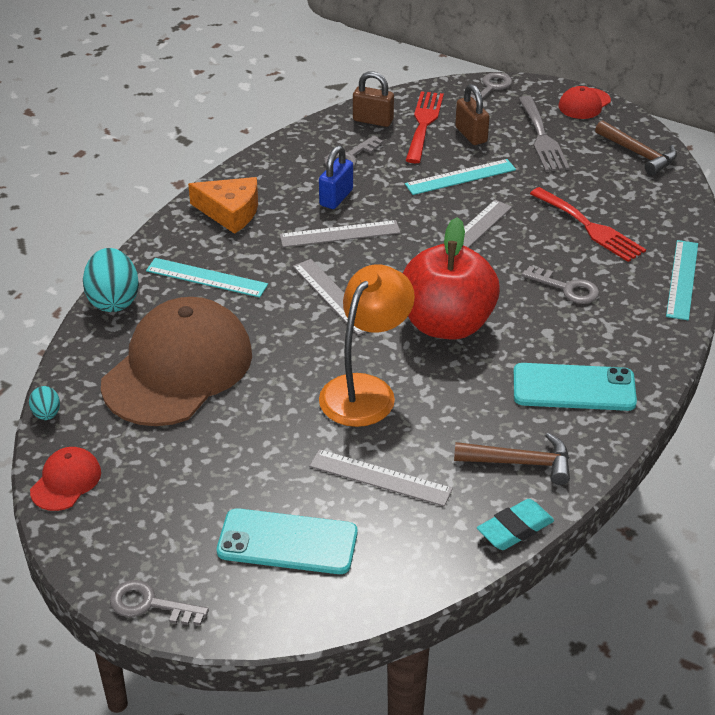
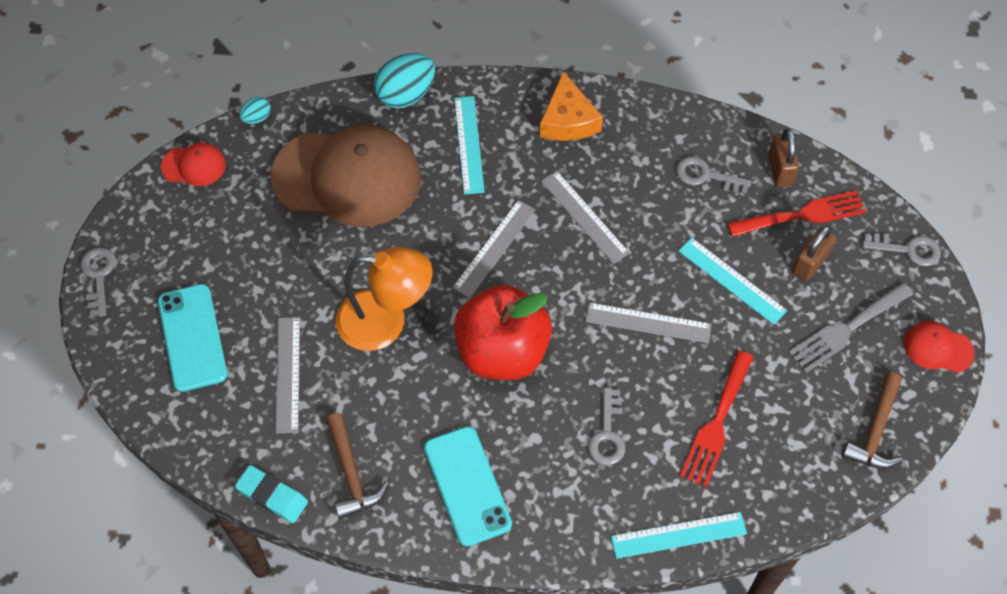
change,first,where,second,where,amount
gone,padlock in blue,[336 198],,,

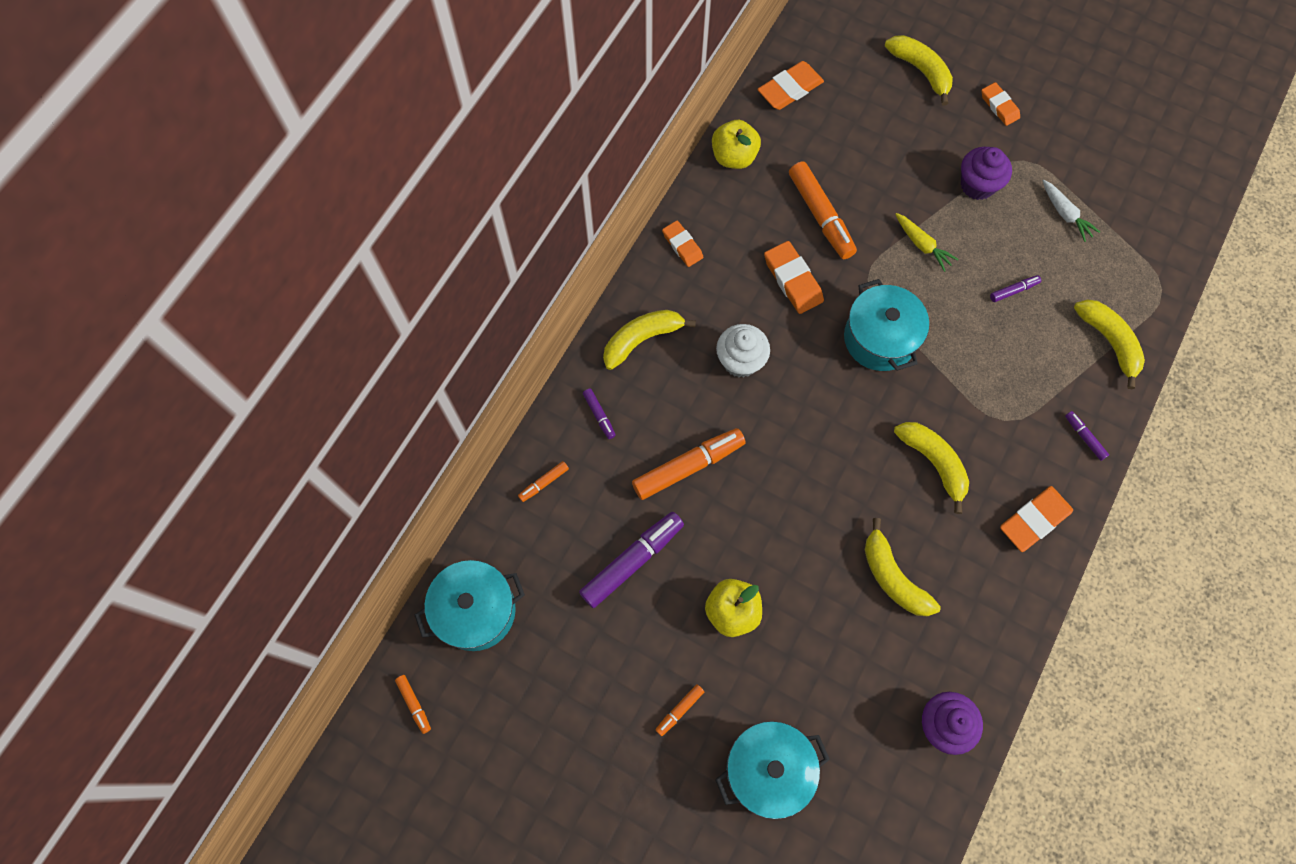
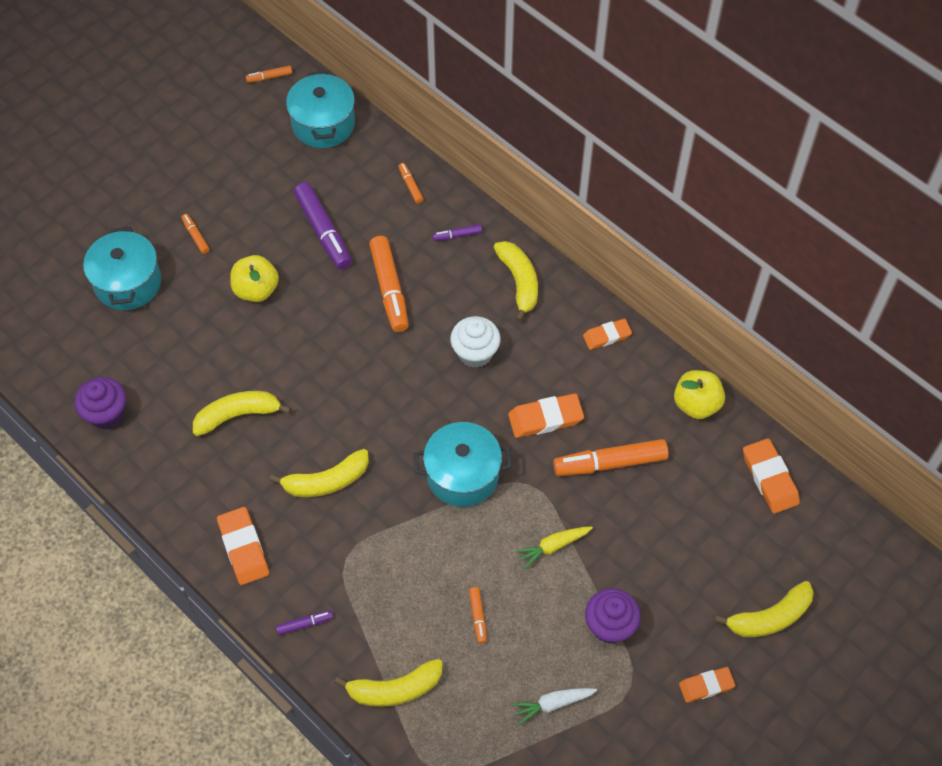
change,first,where,second,where,amount
repainted,marker in purple,[1013 290],marker in orange,[478 616],

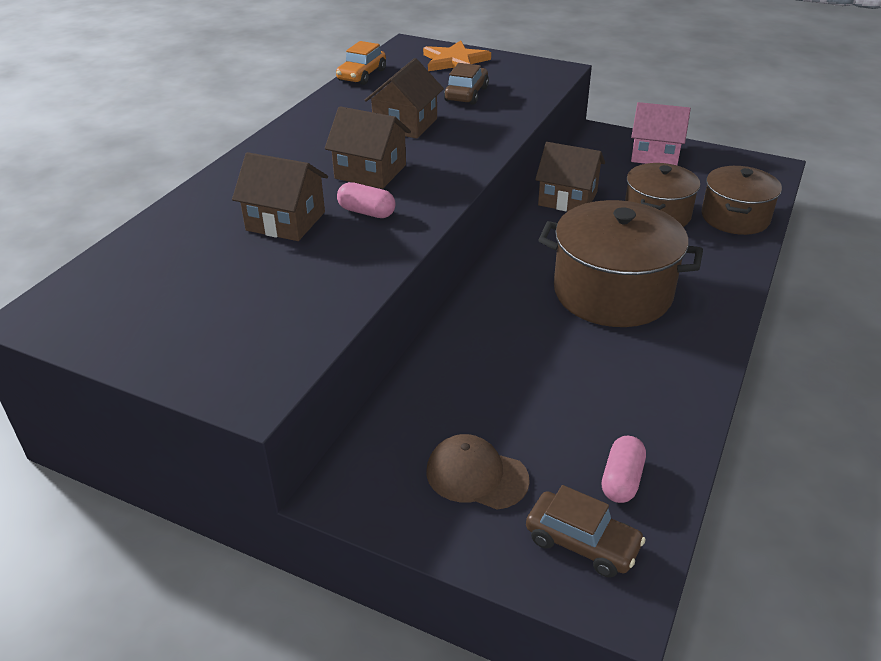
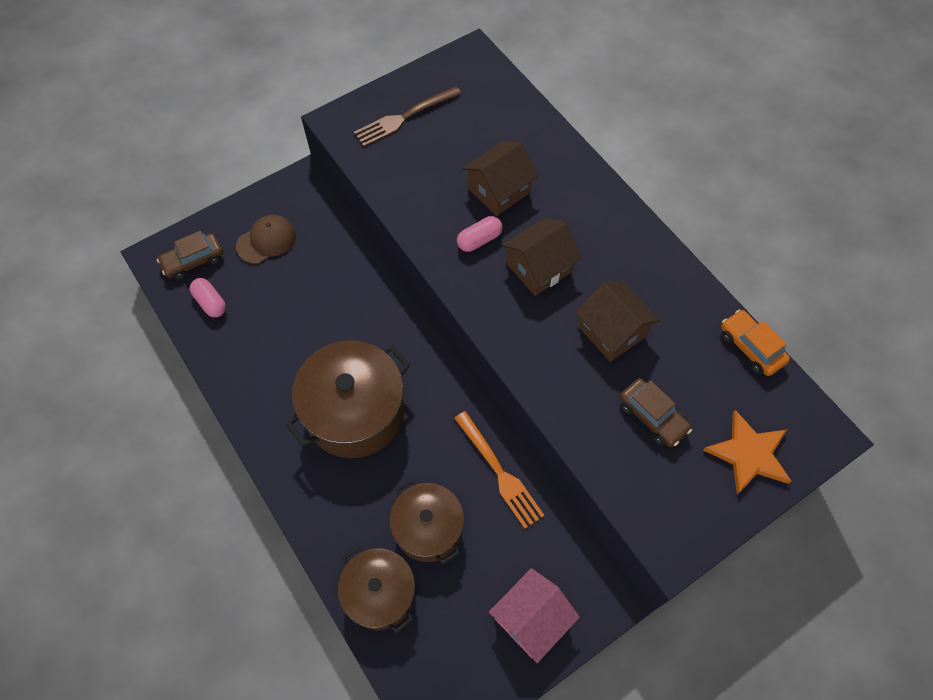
change,first,where,second,where,amount
new,,,fork in brown,[404 117],
swapped,house in brown,[567 198],fork in orange,[499 472],

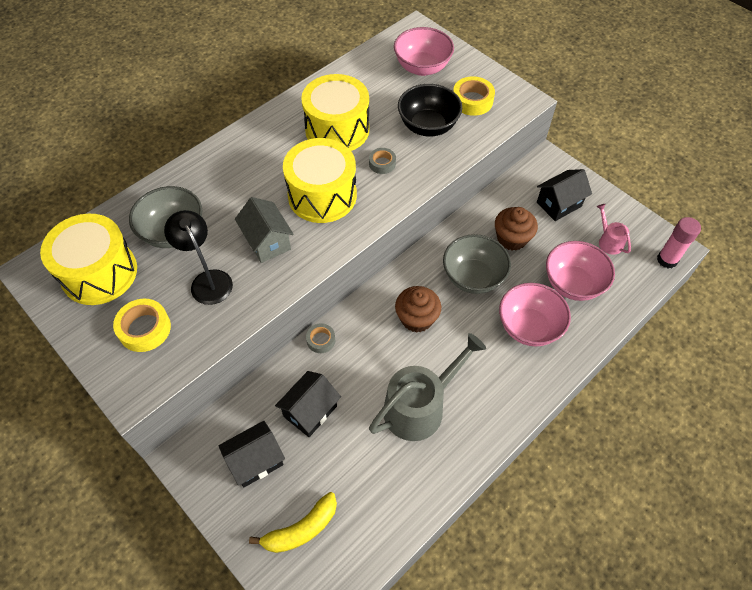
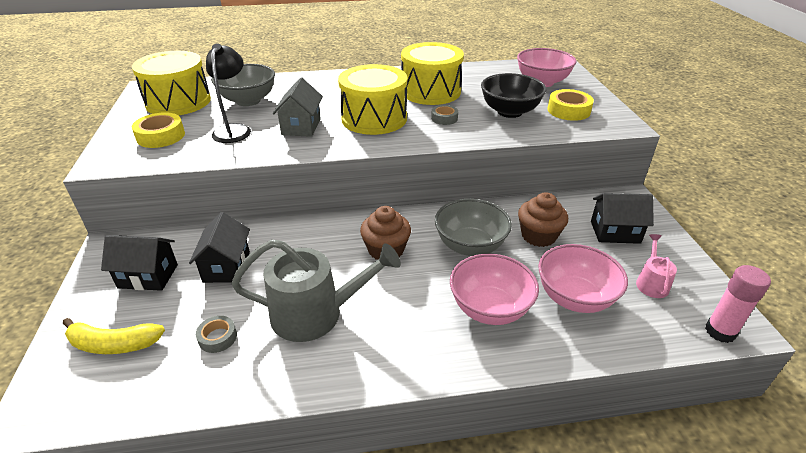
change,first,where,second,where,amount
rotated,house in black,[310 411],,[226 267],75 degrees counterclockwise
shifted,tape in grey,[321 340],,[218 337],

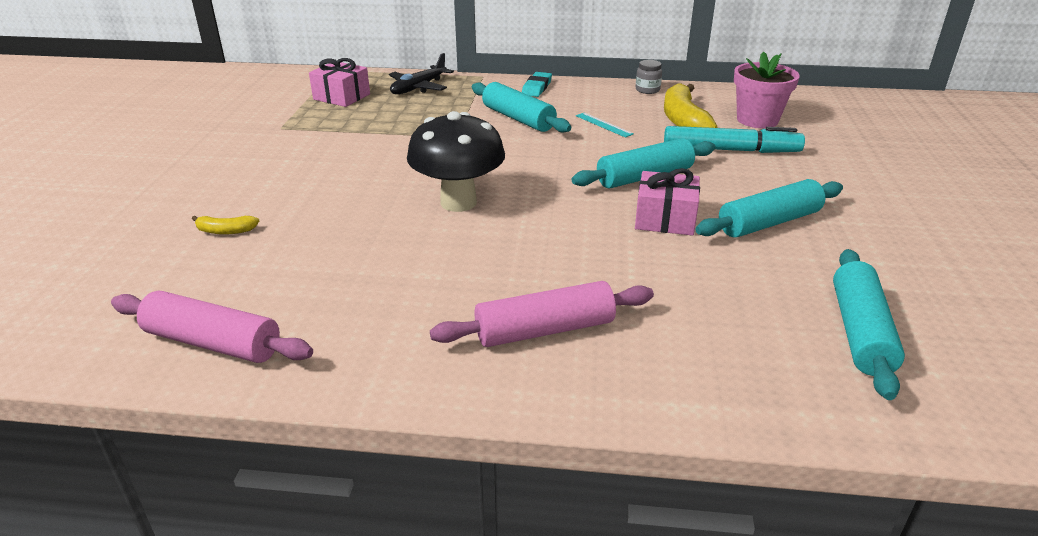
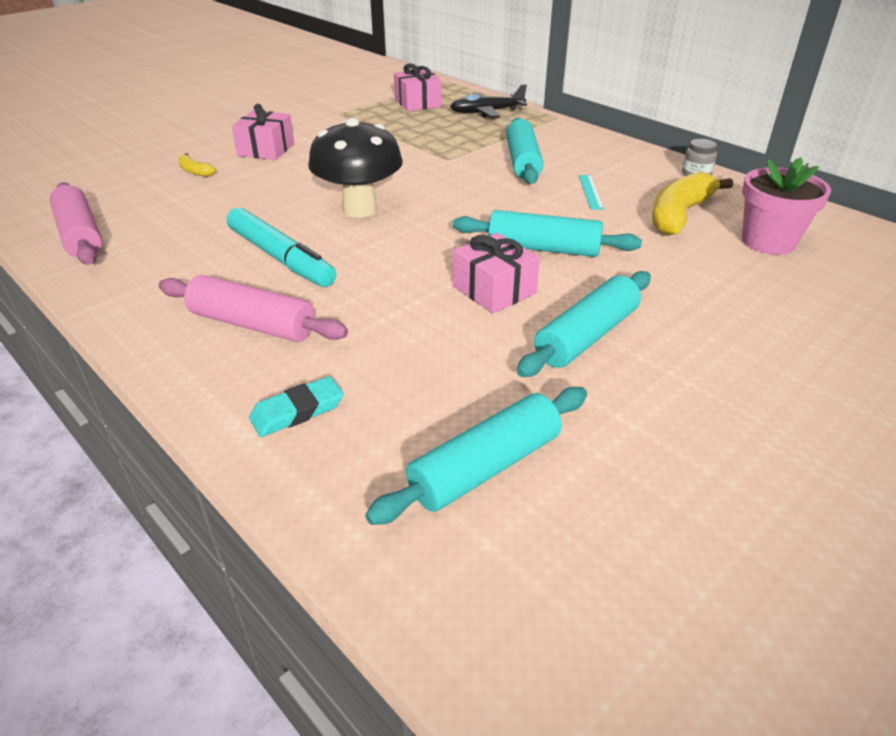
change,first,where,second,where,amount
shifted,marker in turquoise,[730 150],,[281 258],
new,,,gift in pink,[266 149],
shifted,eraser in turquoise,[536 88],,[297 411],
rotated,rolling pin in turquoise,[769 222],,[587 336],60 degrees counterclockwise

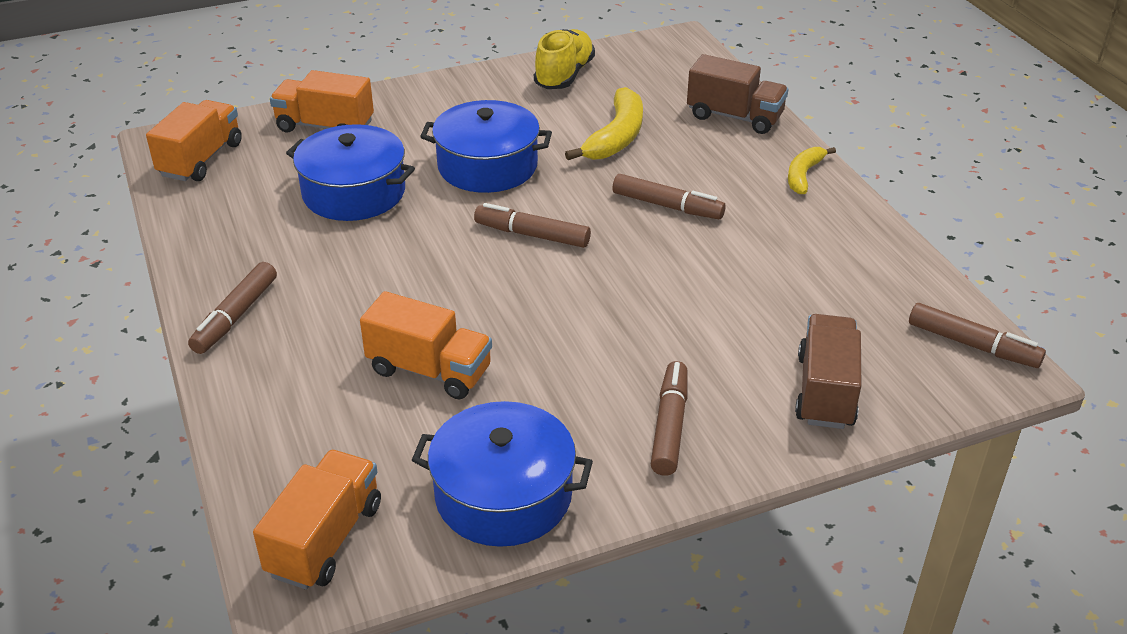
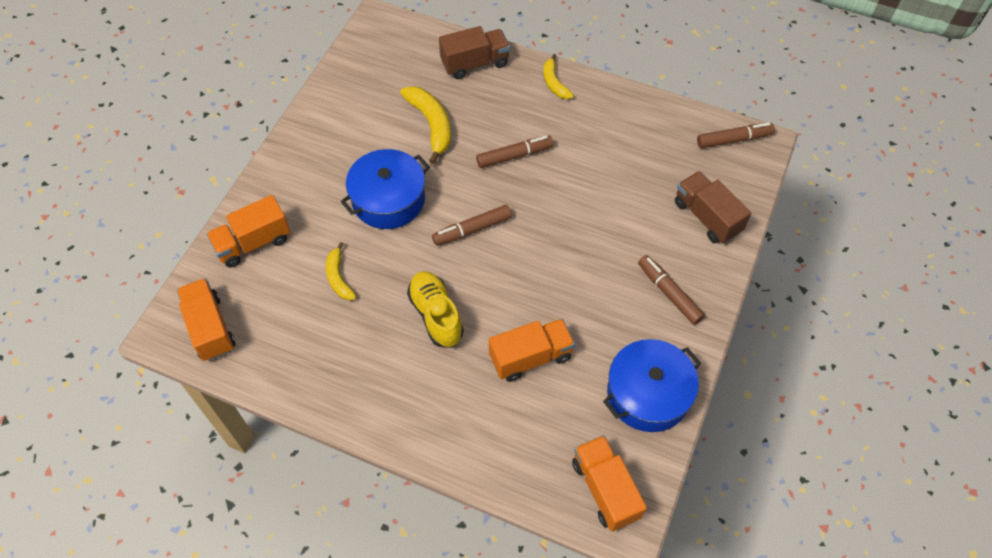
change,first,where,second,where,amount
swapped,pot in blue,[354 192],banana in yellow,[339 278],
shifted,shoe in yellow,[564 75],,[436 315],
gone,marker in brown,[235 316],,,

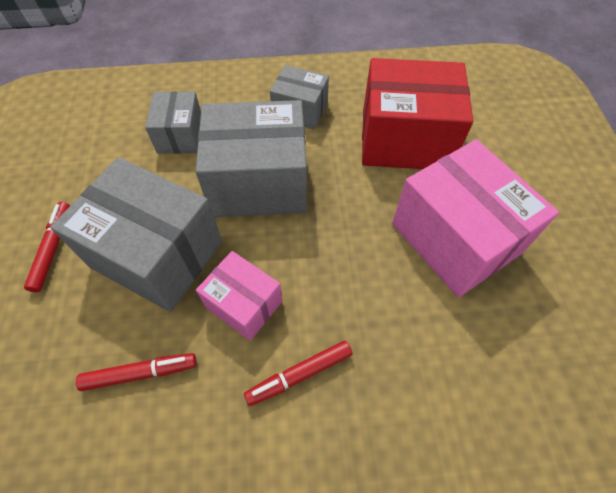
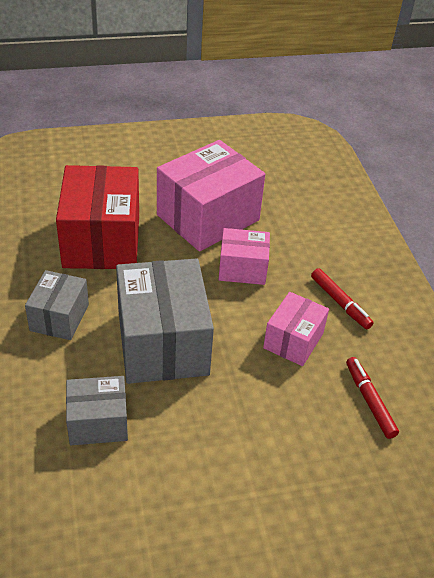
change,first,where,second,where,amount
new,,,box in pink,[242 268],
gone,marker in red,[53 249],,,
gone,box in grey,[157 254],,,

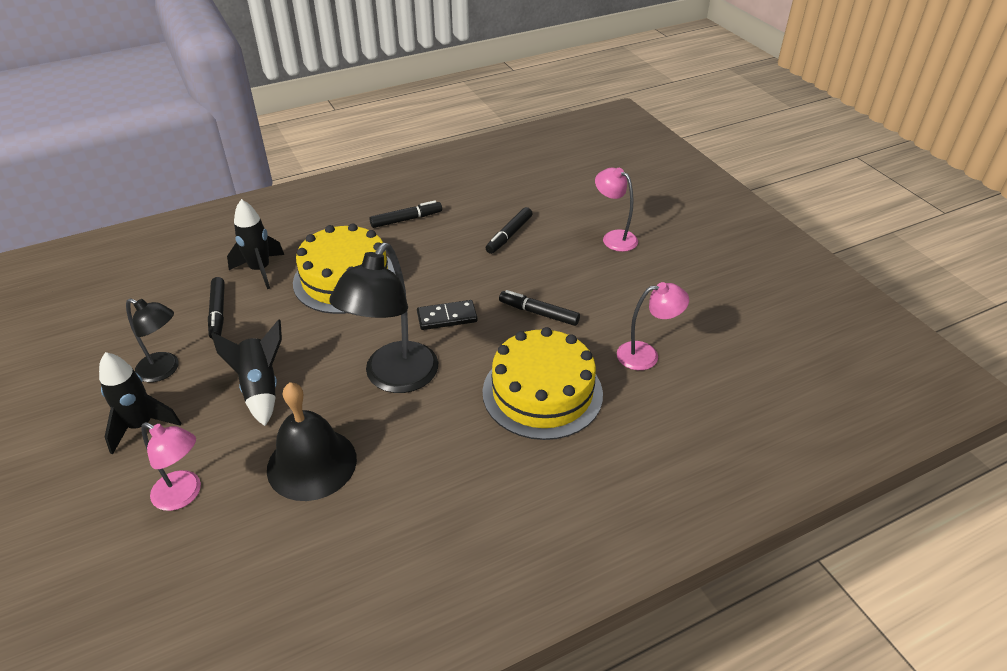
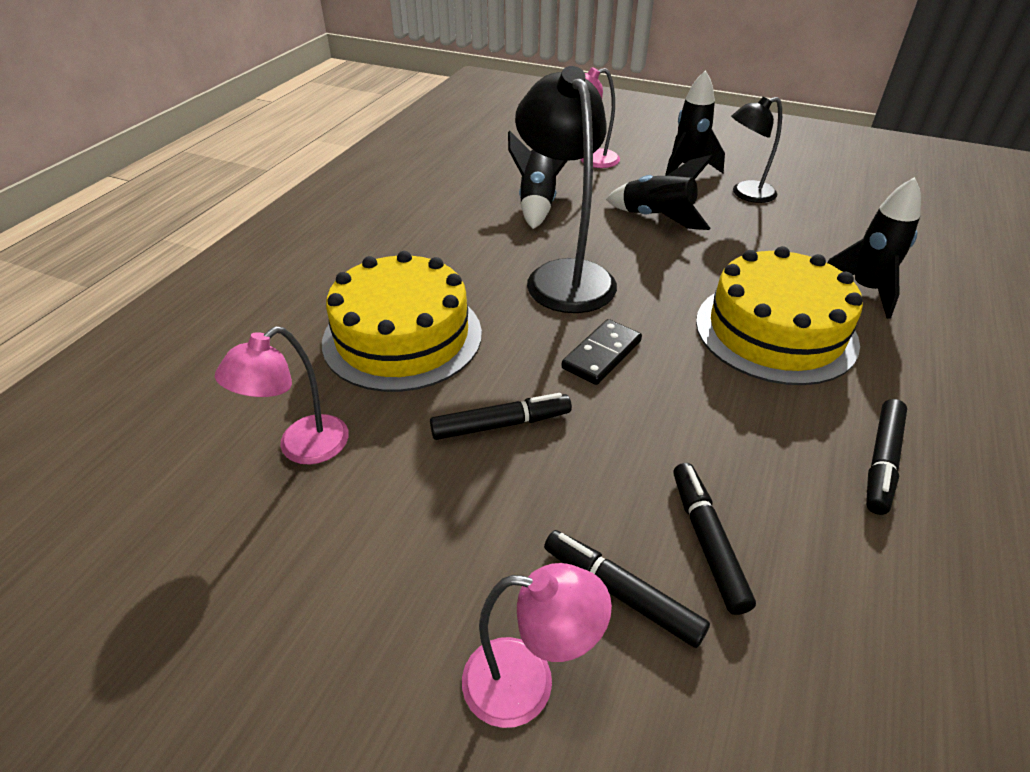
change,first,where,second,where,amount
swapped,bell in black,[312 463],rocket in black,[538 203],
shifted,marker in black,[218 312],,[621 593],

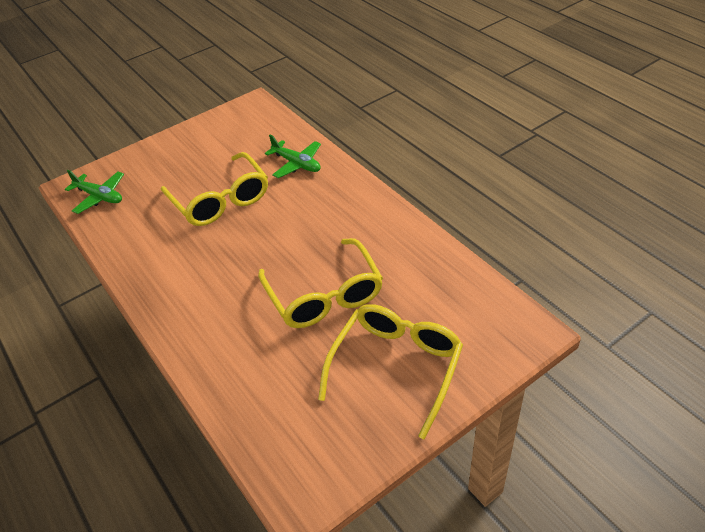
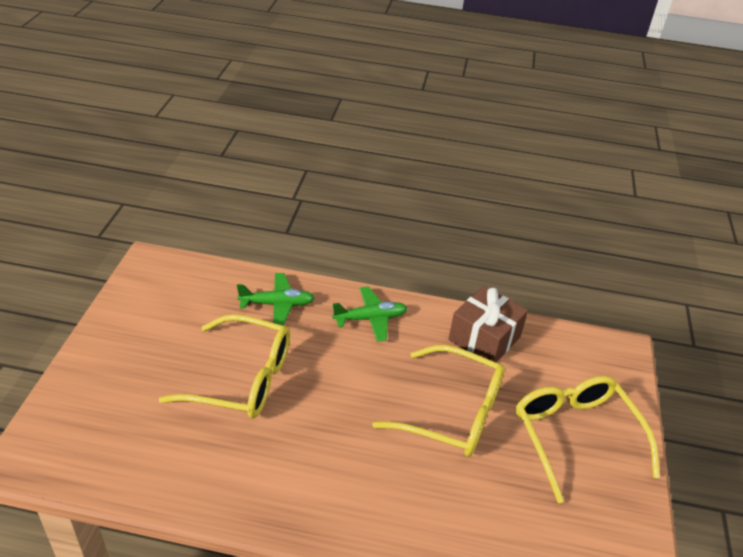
change,first,where,second,where,amount
shifted,plane in green,[99 197],,[370 319],
new,,,gift in brown,[484 338],

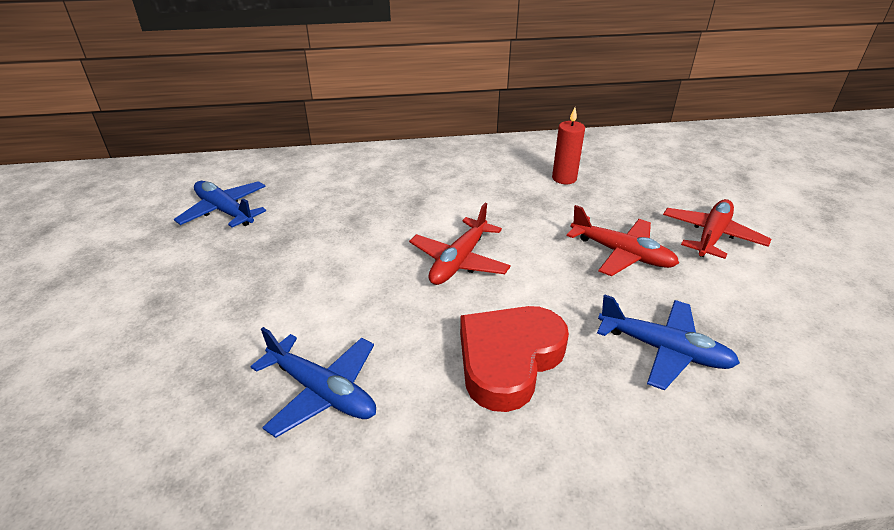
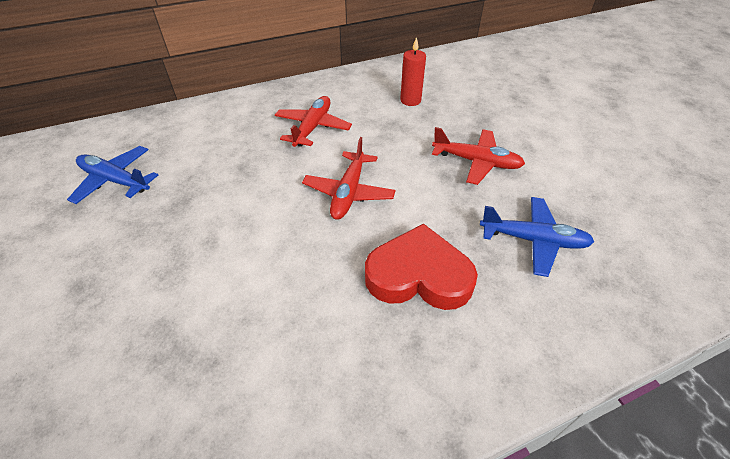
change,first,where,second,where,amount
shifted,plane in red,[711 236],,[313 127],
rotated,heart in red,[508 360],,[418 275],75 degrees clockwise
gone,plane in blue,[322 392],,,

